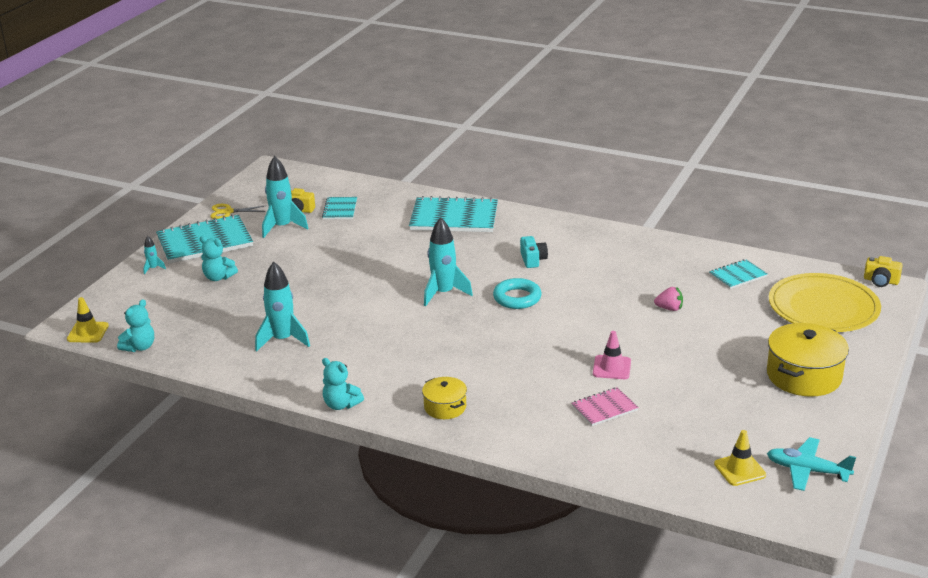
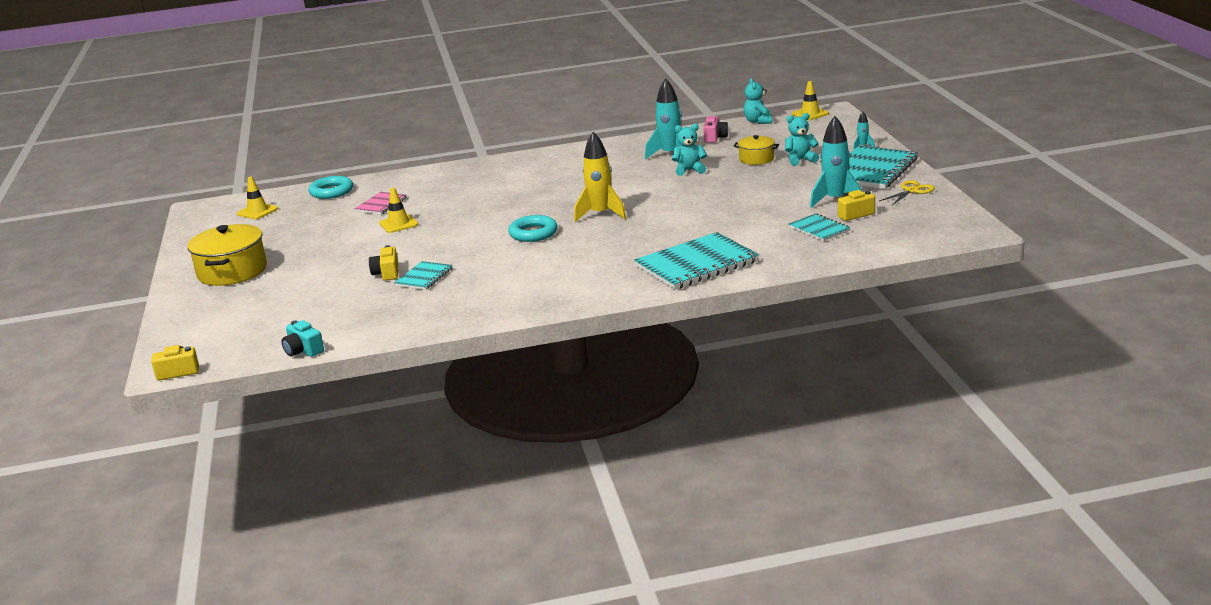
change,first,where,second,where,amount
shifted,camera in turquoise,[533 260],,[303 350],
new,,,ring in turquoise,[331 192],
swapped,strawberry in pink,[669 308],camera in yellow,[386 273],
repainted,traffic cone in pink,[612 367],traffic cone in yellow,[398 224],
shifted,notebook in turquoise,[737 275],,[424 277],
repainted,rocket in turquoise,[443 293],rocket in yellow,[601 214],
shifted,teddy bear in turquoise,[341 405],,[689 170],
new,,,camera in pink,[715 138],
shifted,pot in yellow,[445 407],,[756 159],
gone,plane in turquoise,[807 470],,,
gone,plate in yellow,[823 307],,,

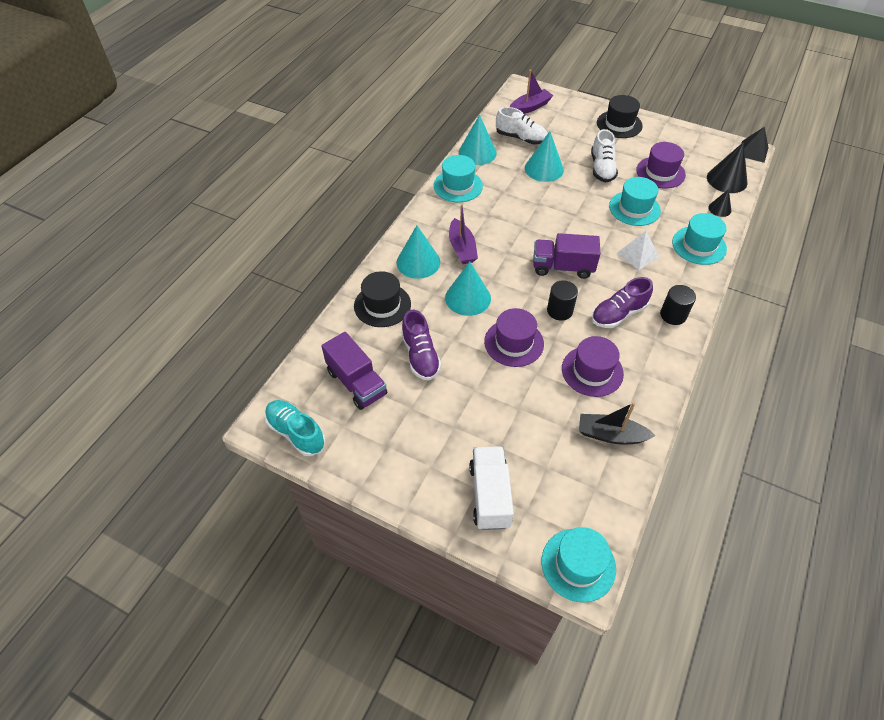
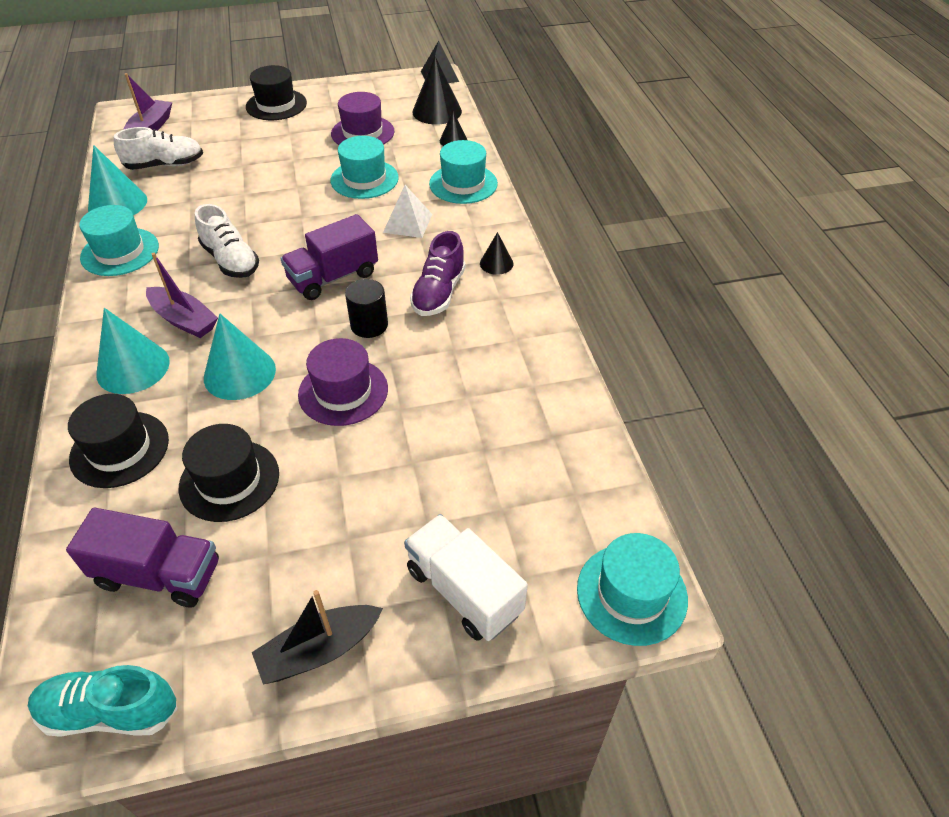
change,first,where,second,where,amount
swapped,shoe in purple,[420 356],hat in black,[229 480],
shifted,shoe in white,[602 168],,[230 260],
shifted,boat in black,[611 435],,[319 650],
swapped,cylinder in black,[673 315],cone in black,[496 263],
gone,cone in turquoise,[544 169],,,
gone,hat in purple,[592 371],,,

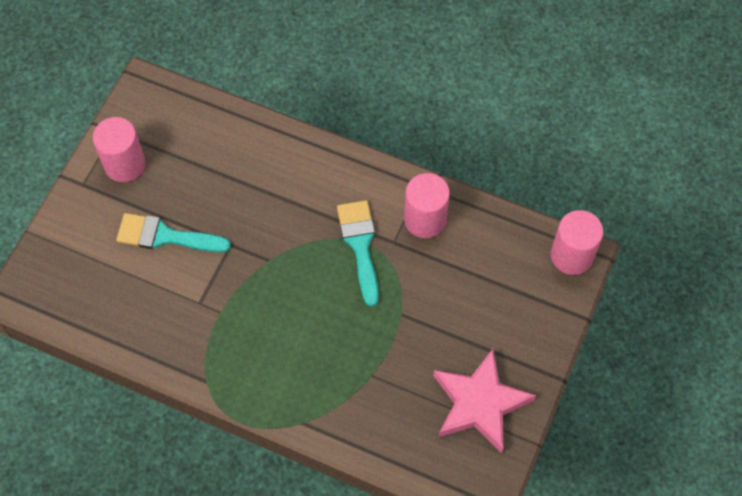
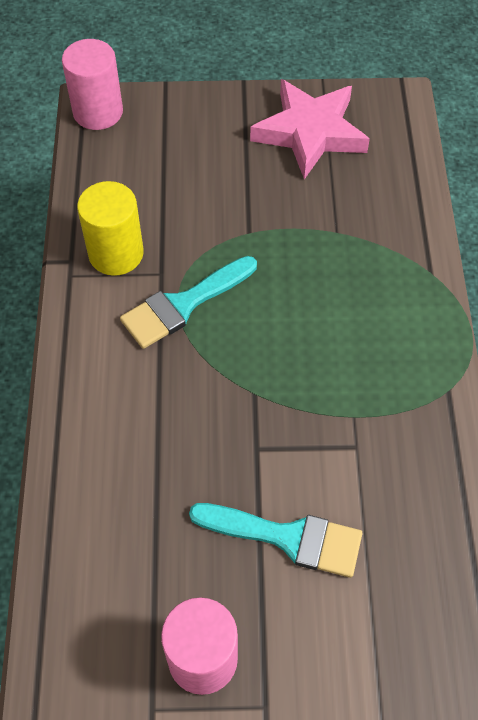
change,first,where,second,where,amount
repainted,cylinder in pink,[425 219],cylinder in yellow,[116 253],
rotated,brush in turquoise,[165 236],,[288 537],60 degrees counterclockwise

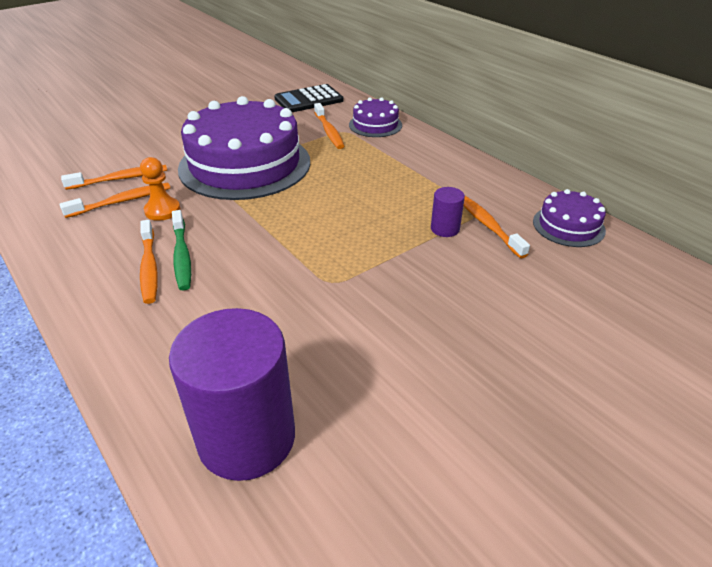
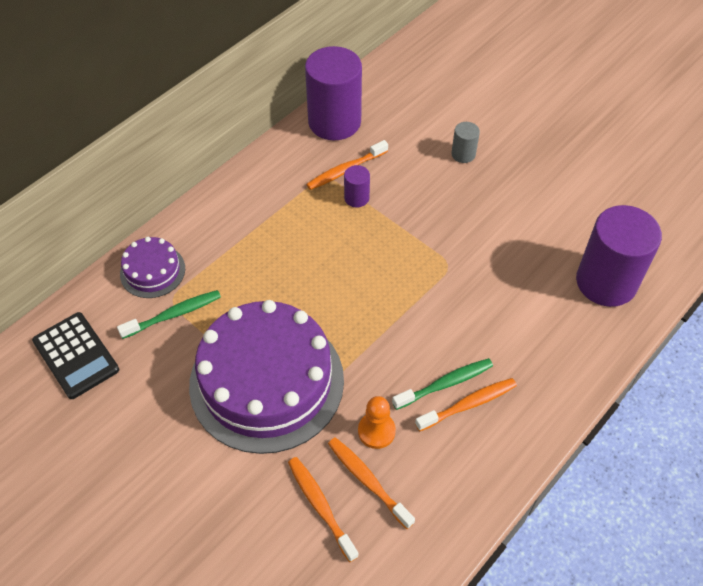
change,first,where,second,where,amount
repainted,toothbrush in orange,[329 131],toothbrush in green,[174 314],
swapped,cake in purple,[568 226],cylinder in purple,[334 122],
new,,,cylinder in grey,[463 154],

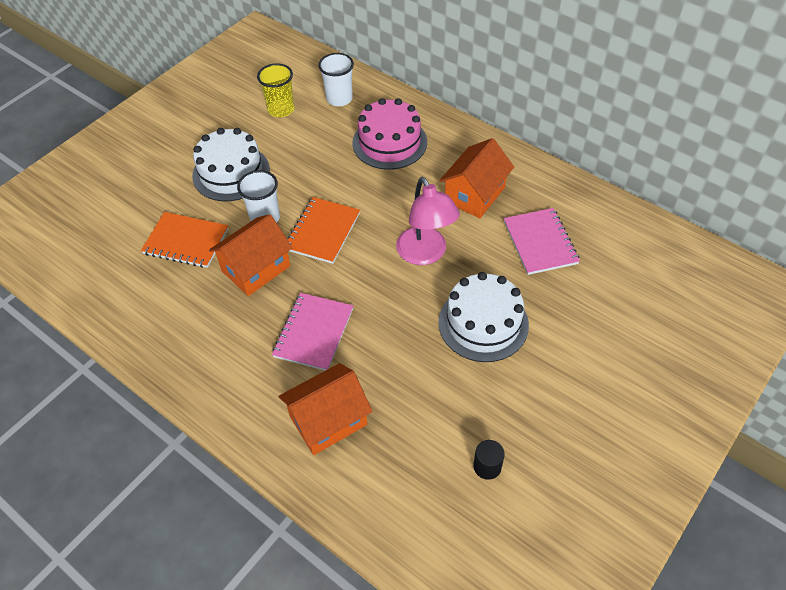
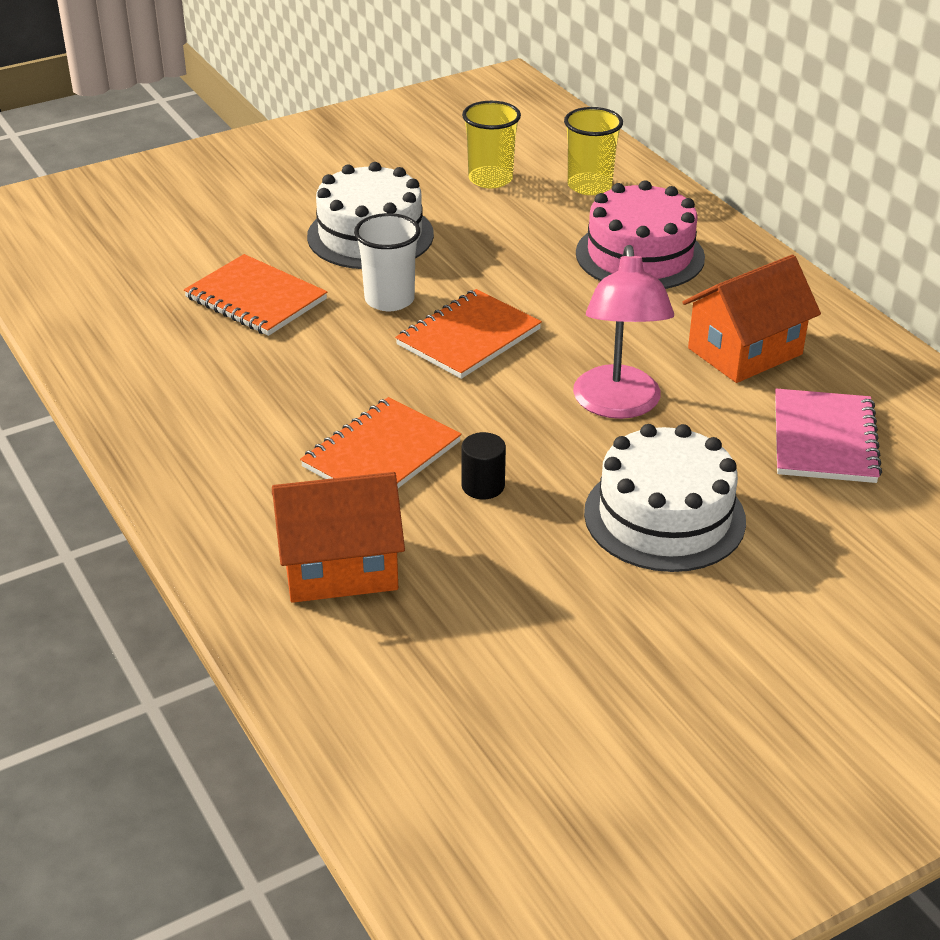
change,first,where,second,where,amount
repainted,notebook in pink,[314 333],notebook in orange,[381 455],
shifted,cylinder in black,[487 466],,[483 486],
repainted,cup in white,[339 99],cup in yellow,[589 186],
gone,house in orange,[256 268],,,

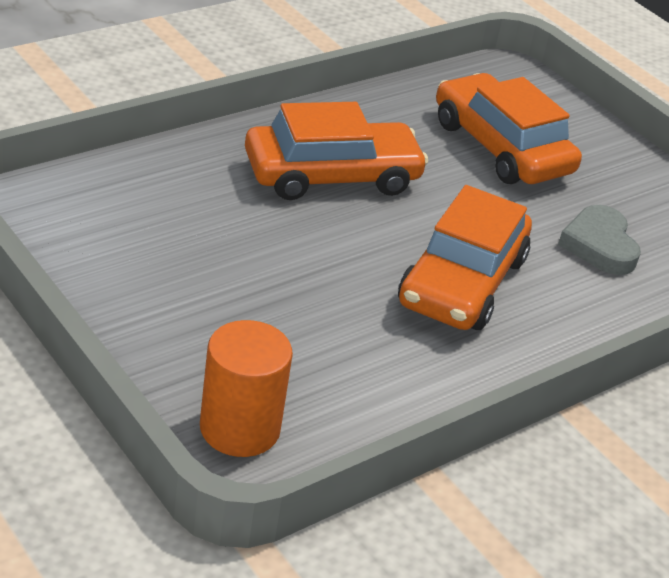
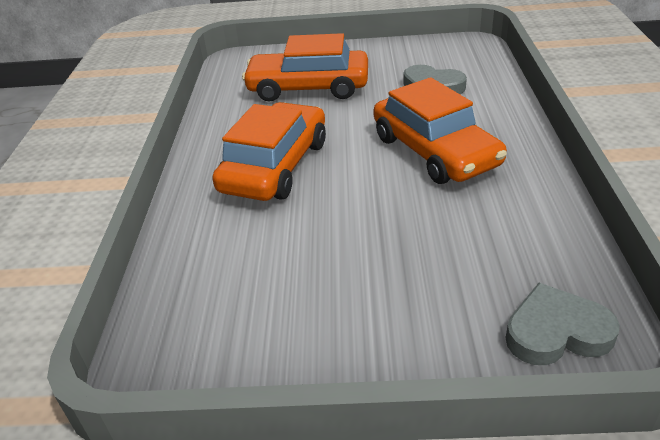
change,first,where,second,where,amount
swapped,cylinder in orange,[239 428],heart in grey,[556 332],

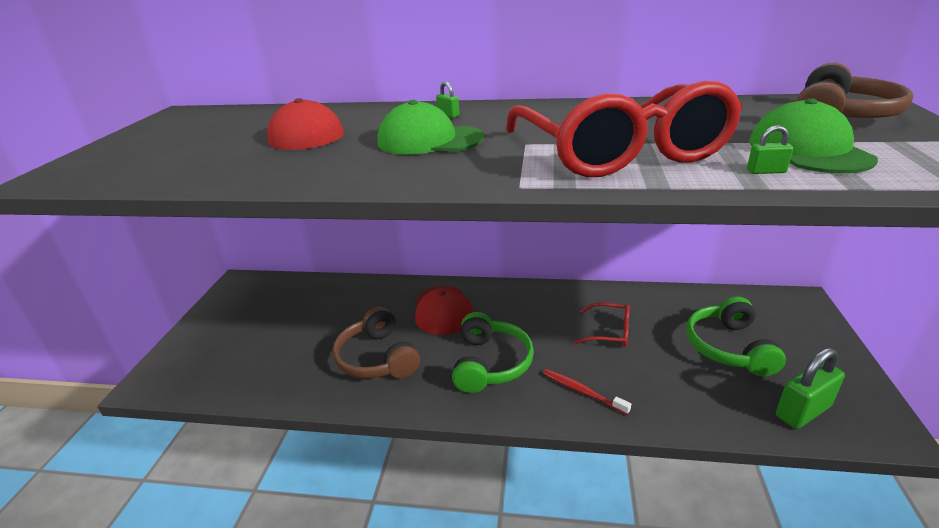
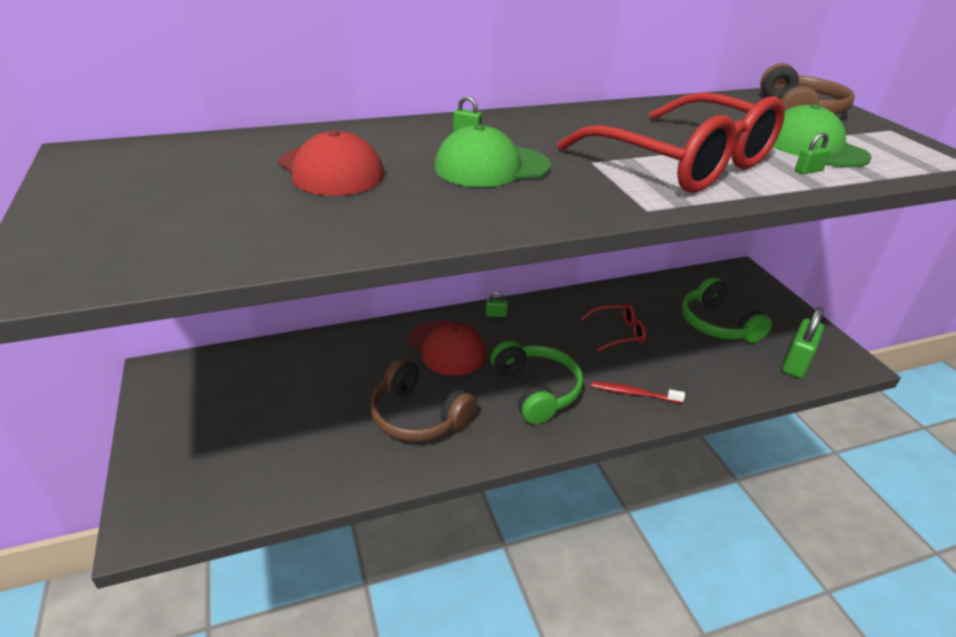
change,first,where,second,where,amount
new,,,padlock in green,[496 315],

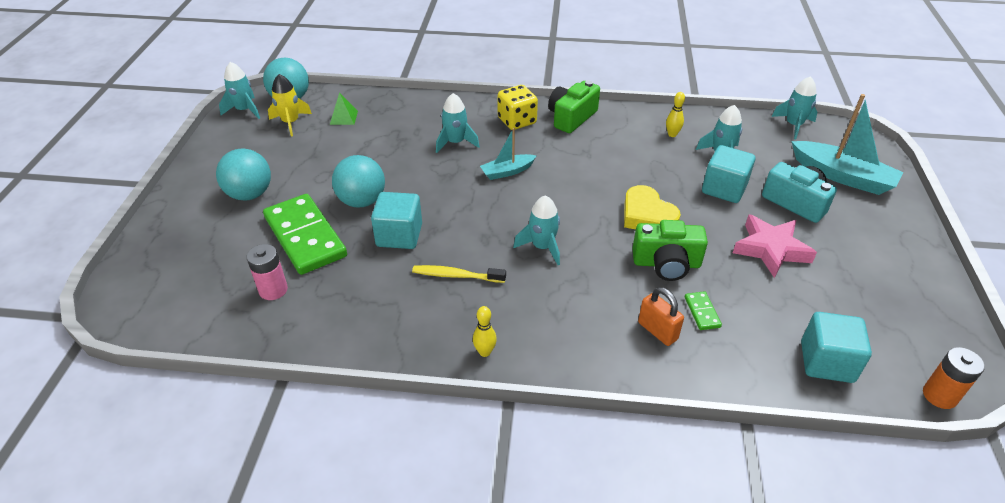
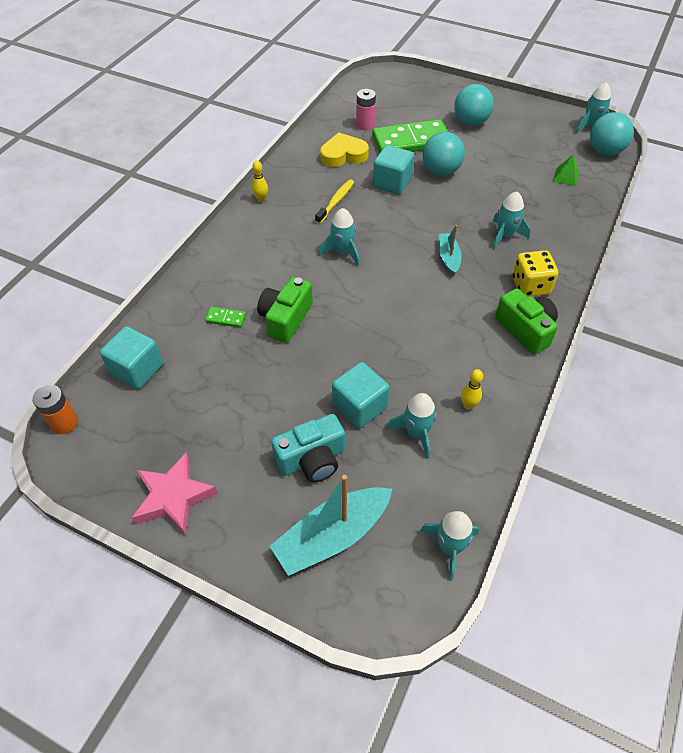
change,first,where,second,where,amount
shifted,star in pink,[771 249],,[173 497],
shifted,heart in yellow,[647 216],,[343 155],
gone,rocket in yellow,[291 122],,,
gone,padlock in orange,[657 331],,,

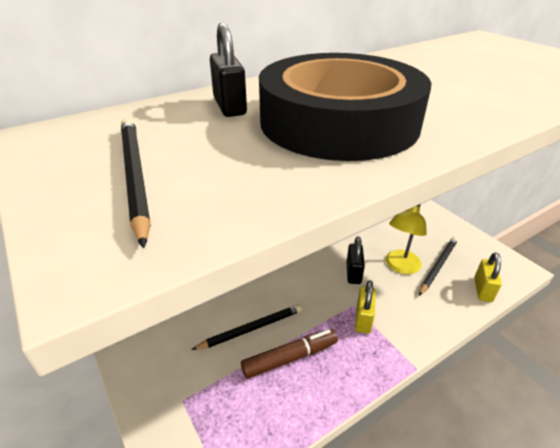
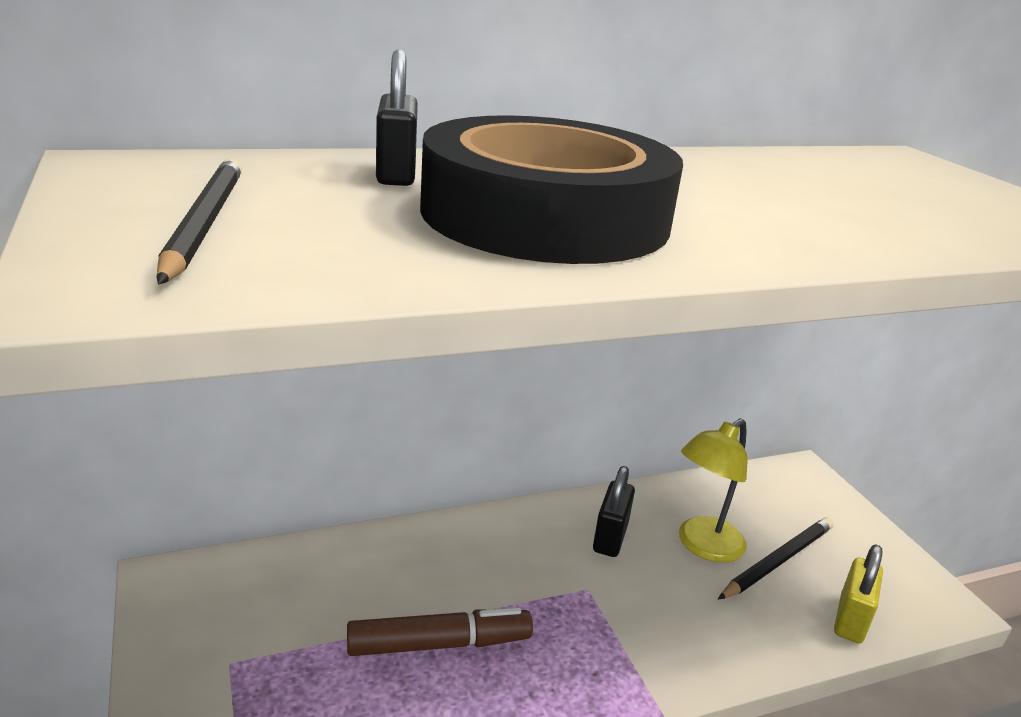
change,first,where,second,where,amount
gone,pencil in black,[251 328],,,
gone,padlock in yellow,[363 319],,,

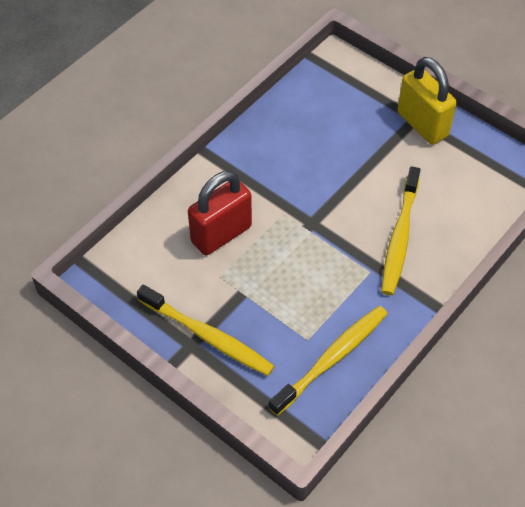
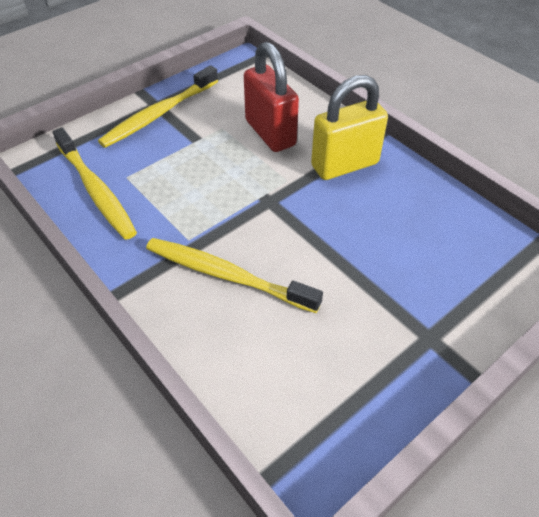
change,first,where,second,where,amount
shifted,padlock in yellow,[422 124],,[345 165],

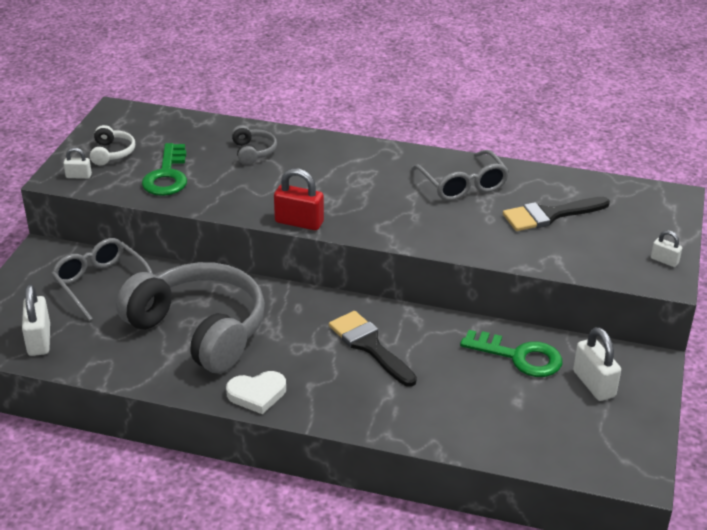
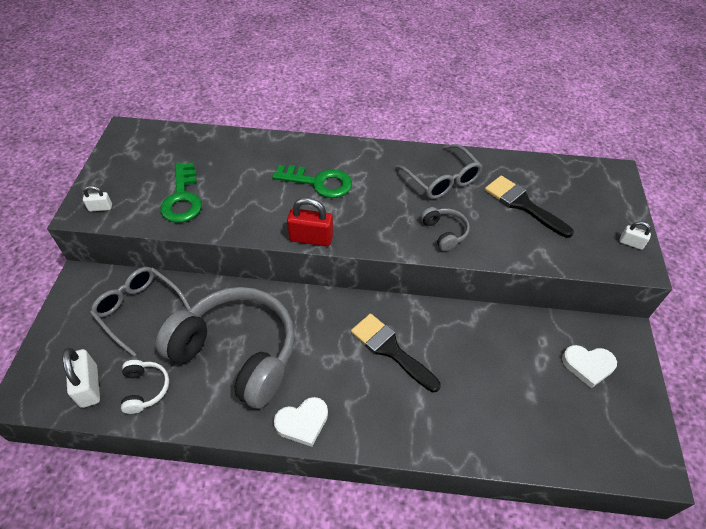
change,first,where,second,where,amount
shifted,headphones in white,[112 153],,[145 389],
shifted,key in green,[519 357],,[319 182],
shifted,headphones in grey,[253 152],,[444 232],
rotated,brush in black,[549 215],,[522 204],75 degrees clockwise
swapped,padlock in white,[594 384],heart in white,[588 365],

